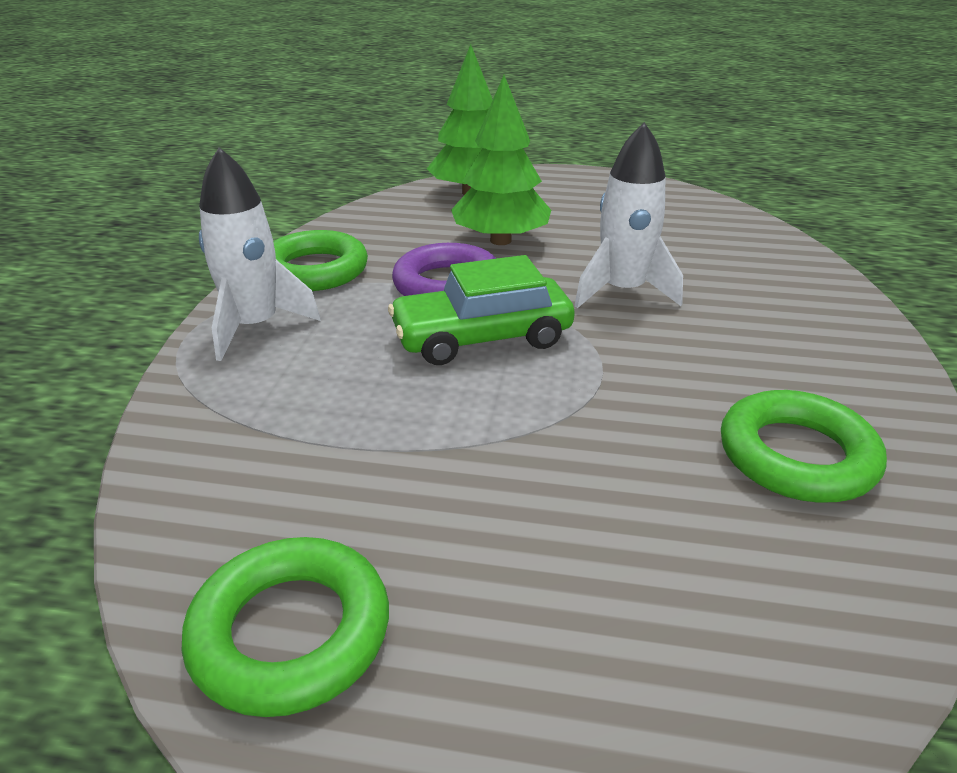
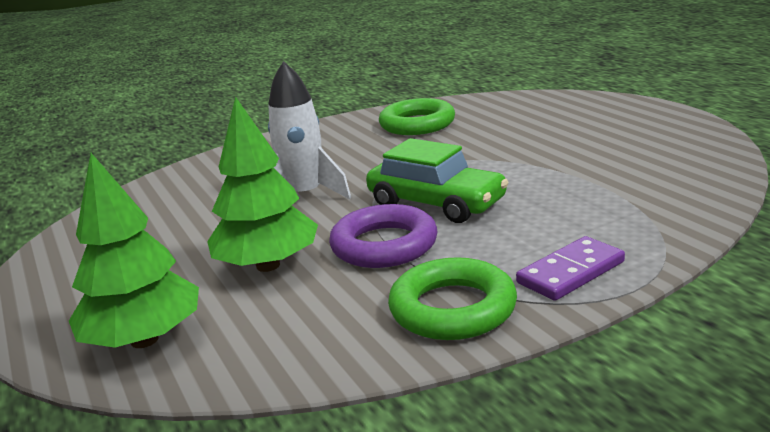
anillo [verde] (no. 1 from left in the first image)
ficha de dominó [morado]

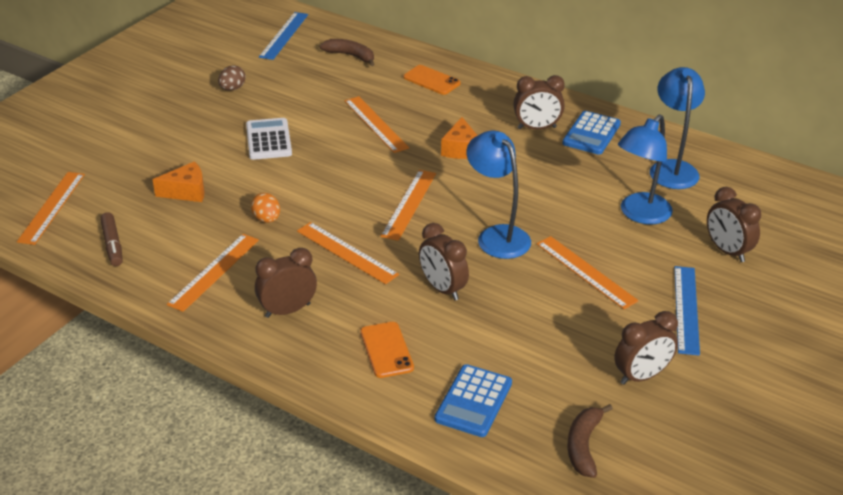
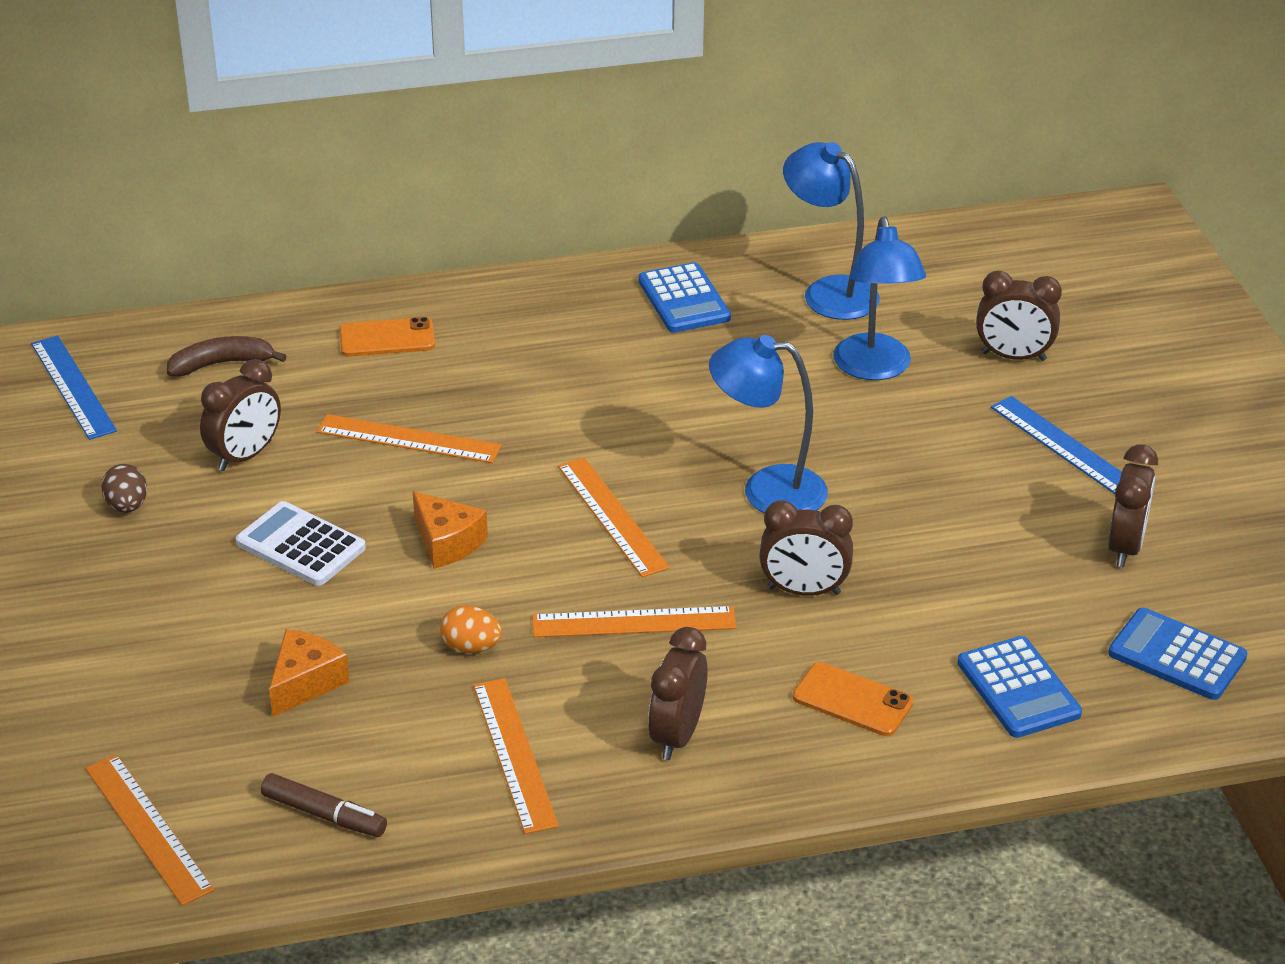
queso [naranja] (no. 2 from left)
despertador [marrón] (no. 1 from left)
regla [naranja] (no. 6 from left in the first image)
calculadora [azul] (no. 3 from left)

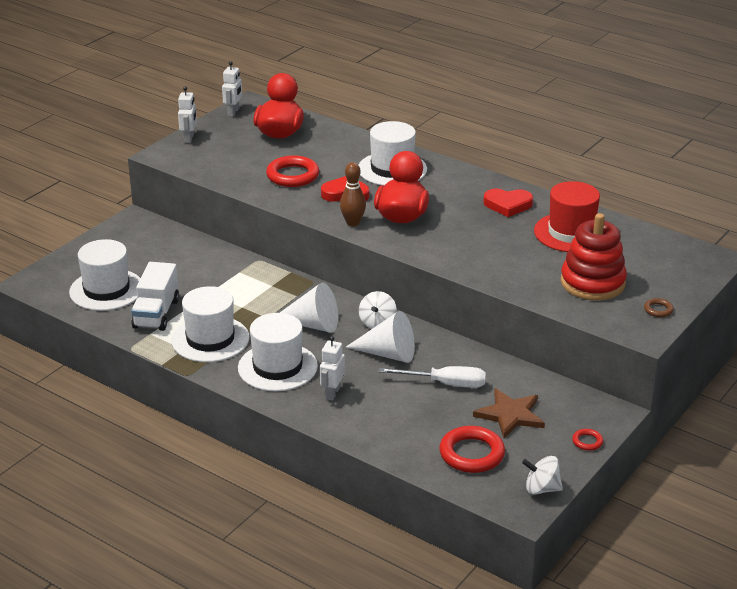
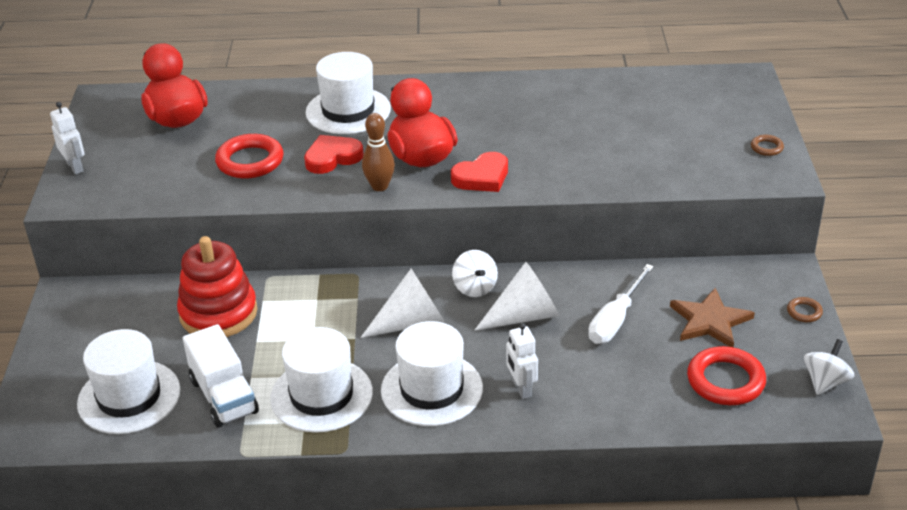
robot [blanco] (no. 2 from left in the first image)
destornillador [blanco]
corazón [rojo] (no. 2 from left)
peonza [blanco] (no. 2 from left)
sombrero [rojo]
juguete apilable [rojo]
anillo [marrón] (no. 2 from left)

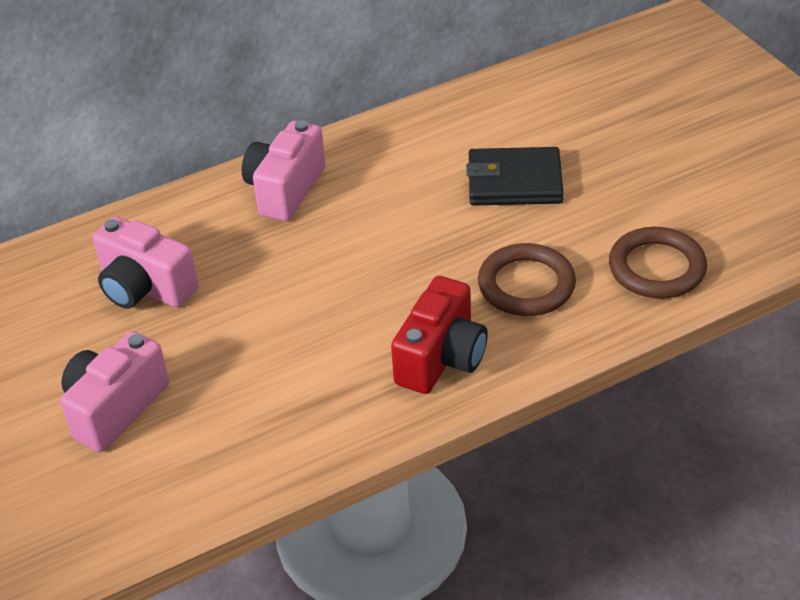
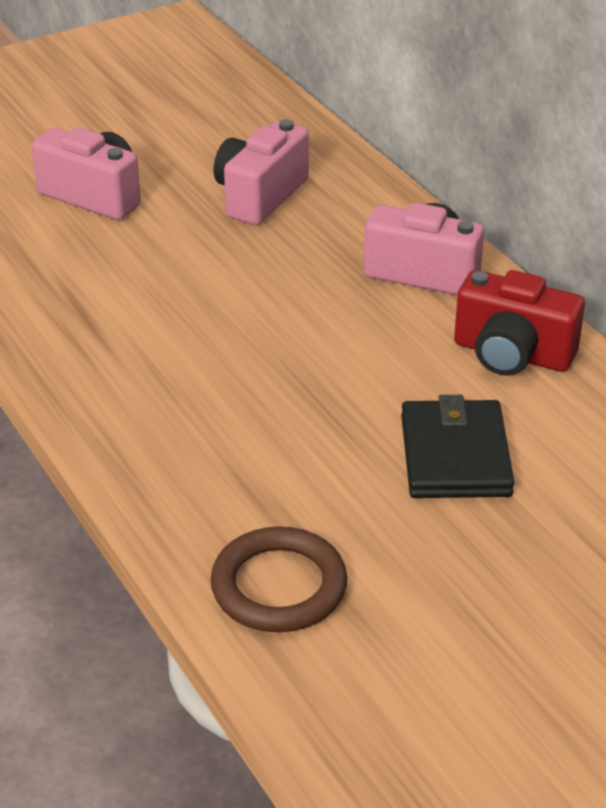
cámara [rojo]
anillo [marrón] (no. 1 from left in the first image)

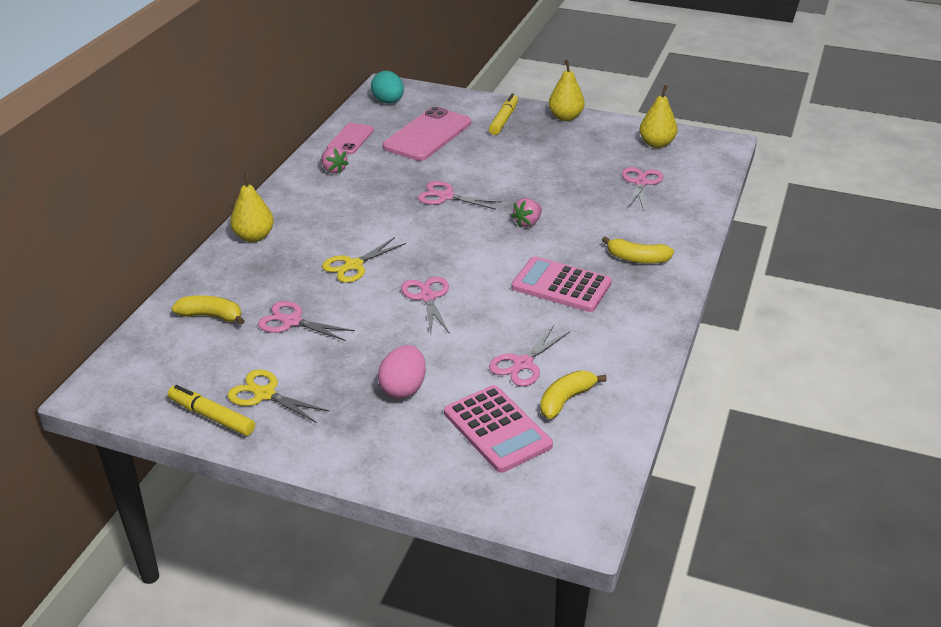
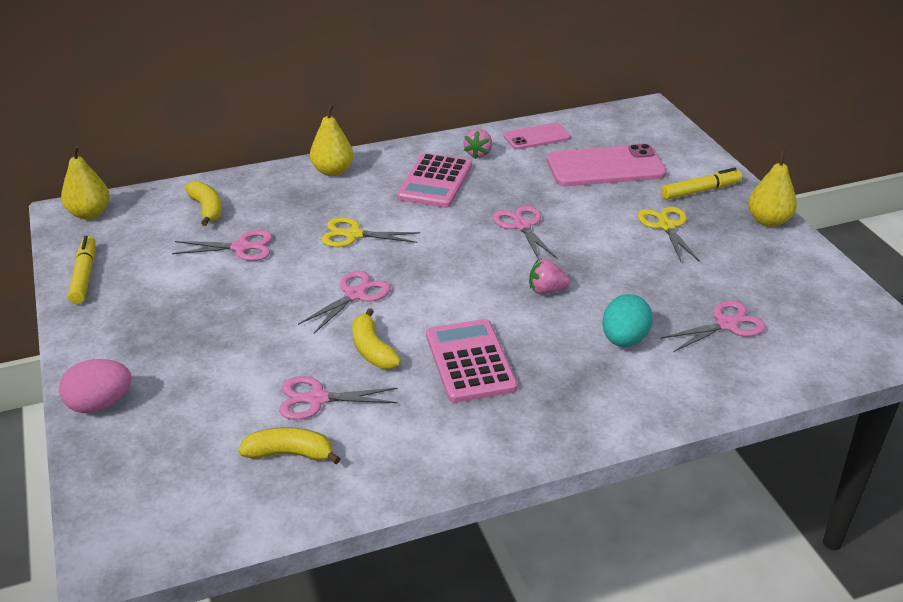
tijeras [amarillo] (no. 2 from left)
tijeras [rosa] (no. 1 from left)
huevo [turquesa]
huevo [rosa]
calculadora [rosa] (no. 1 from left)
plátano [amarillo] (no. 3 from left)
pera [amarillo] (no. 1 from left)

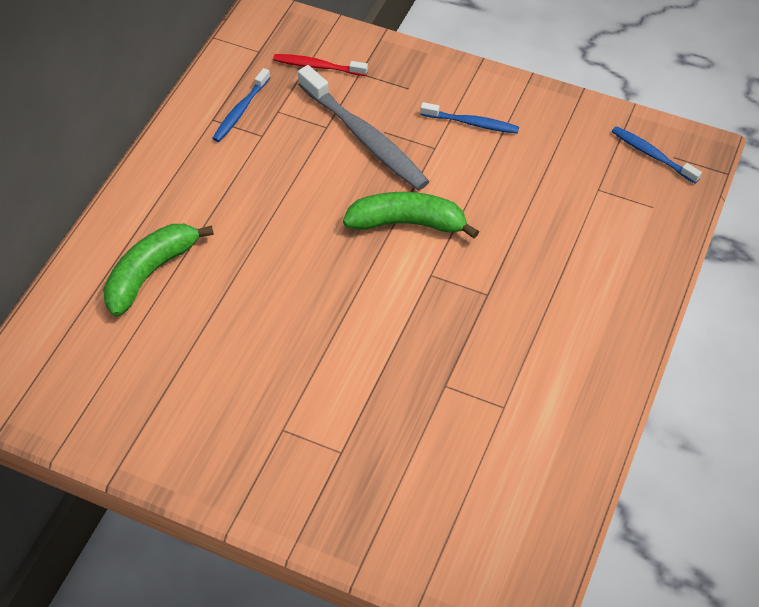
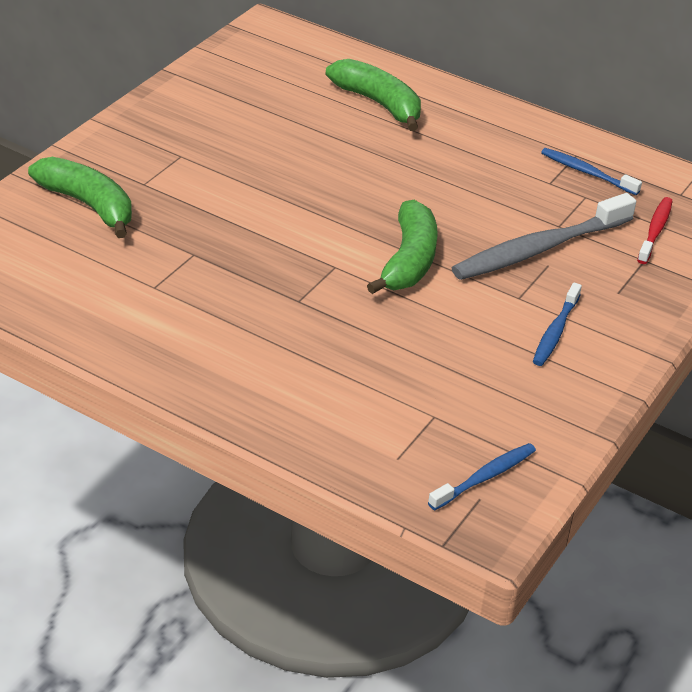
plátano [verde] (no. 1 from left)

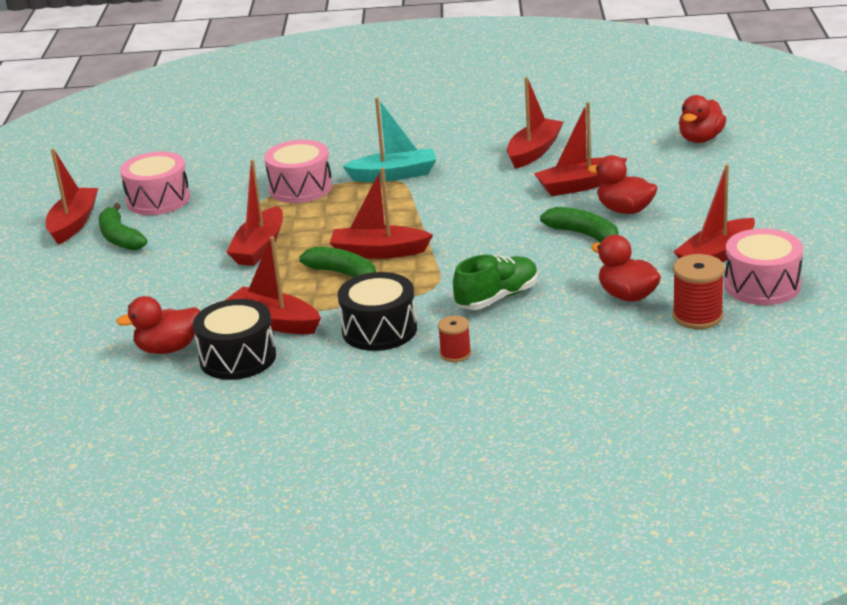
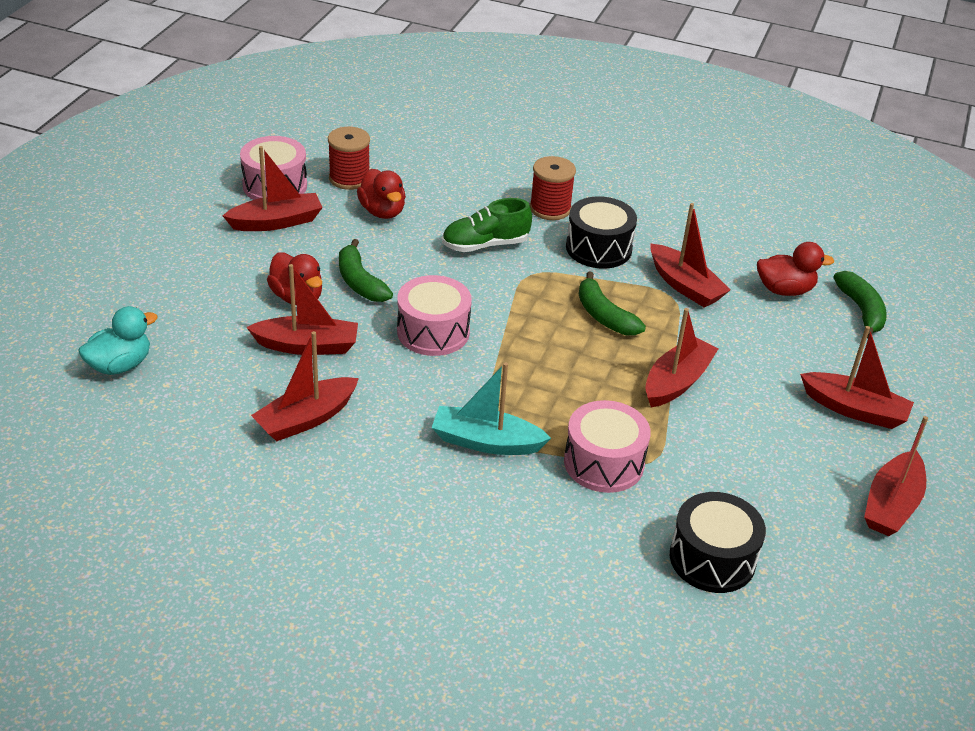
plátano [verde] (no. 3 from left)
tambor [rosa] (no. 2 from left)
tambor [negro] (no. 2 from left)
barco [rojo] (no. 6 from left)
carrete [rojo] (no. 2 from left)
pato [turquesa]

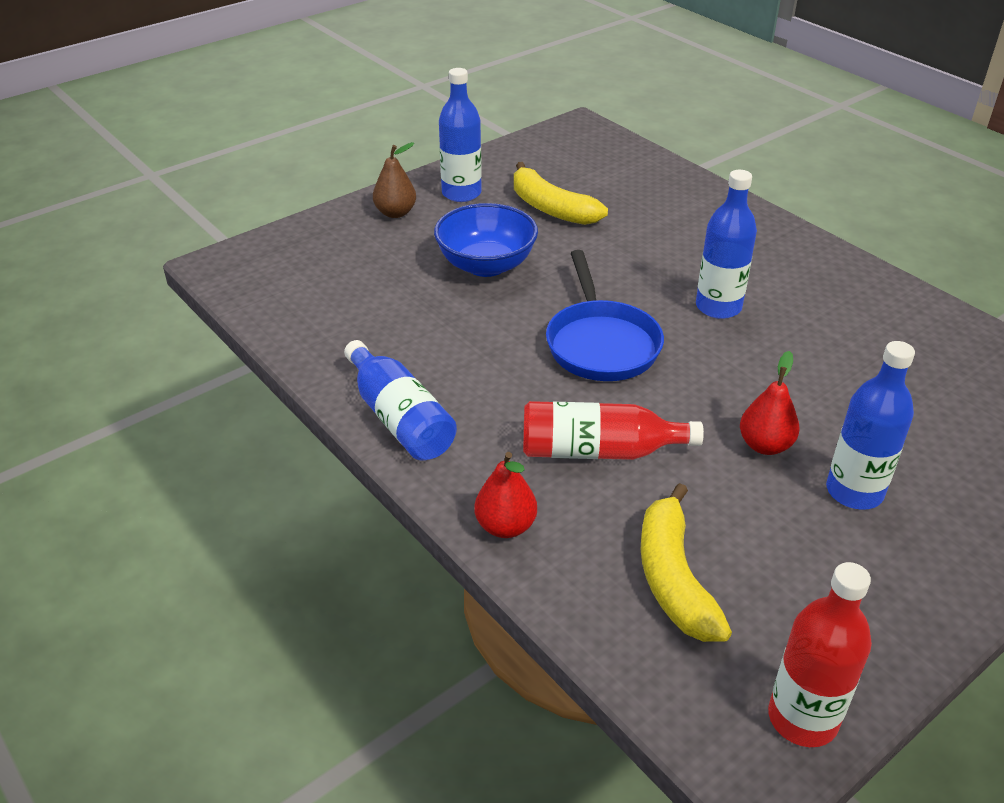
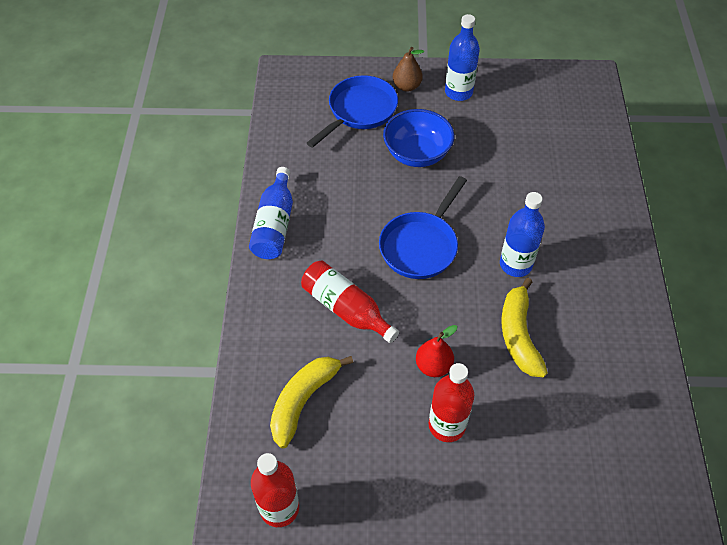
pera [rojo] (no. 1 from left in the first image)
plátano [amarillo] (no. 2 from left)
botella [rojo] (no. 3 from left)
sartén [azul] (no. 1 from left)

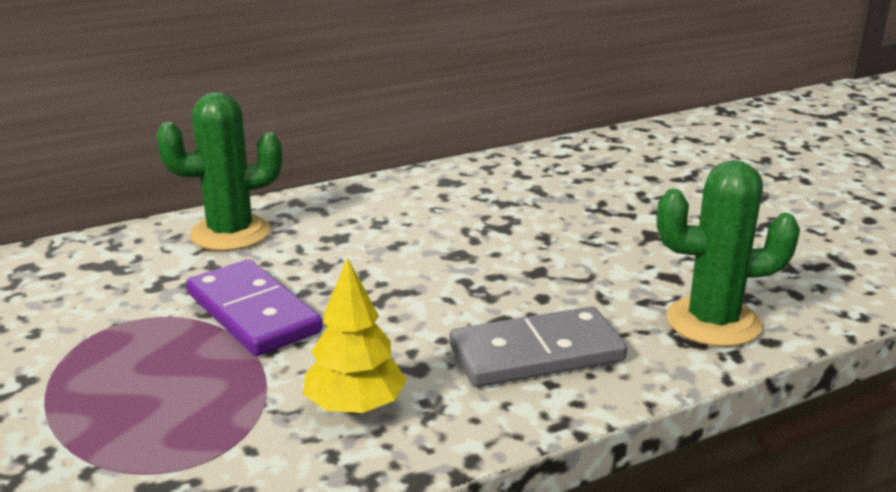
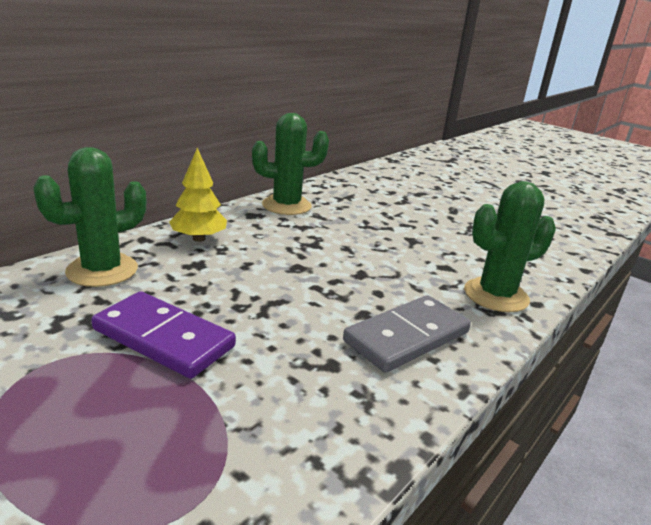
árbol [amarillo]
cactus [verde] (no. 2 from left)

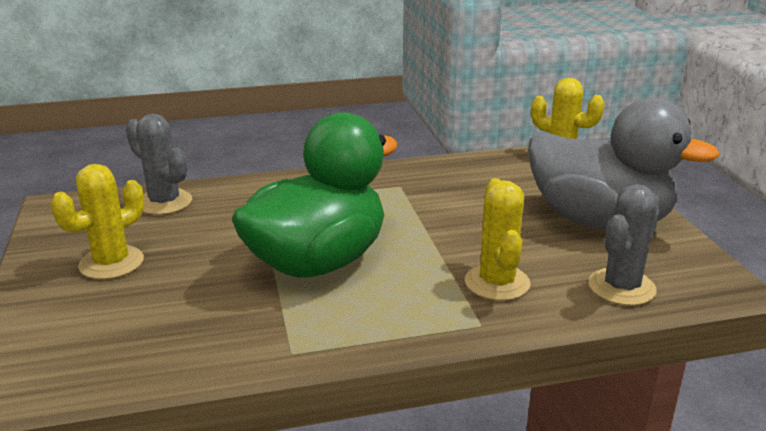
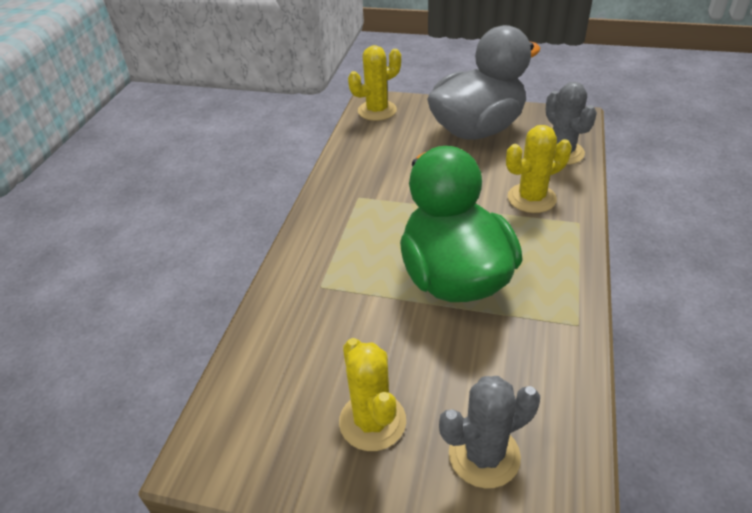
cactus [gris] (no. 1 from left)
cactus [amarillo] (no. 3 from left)

